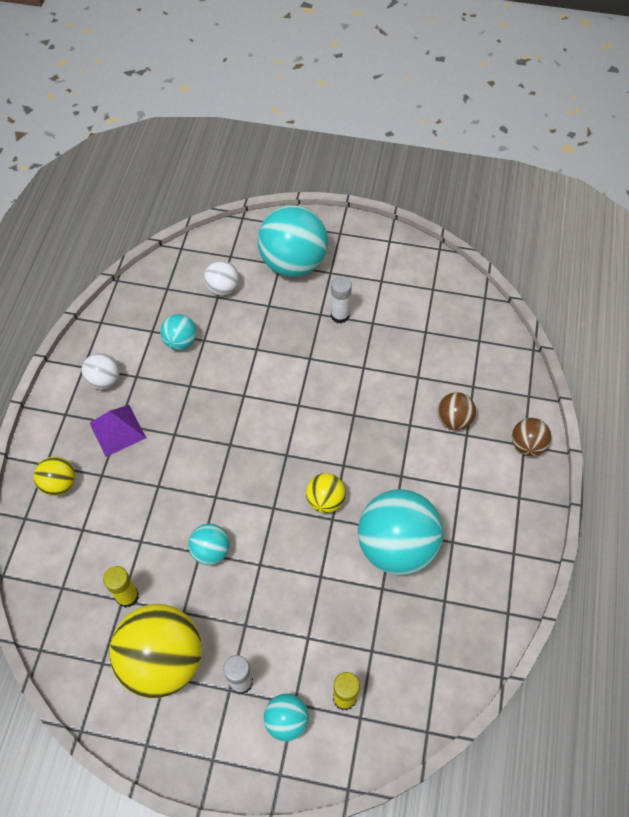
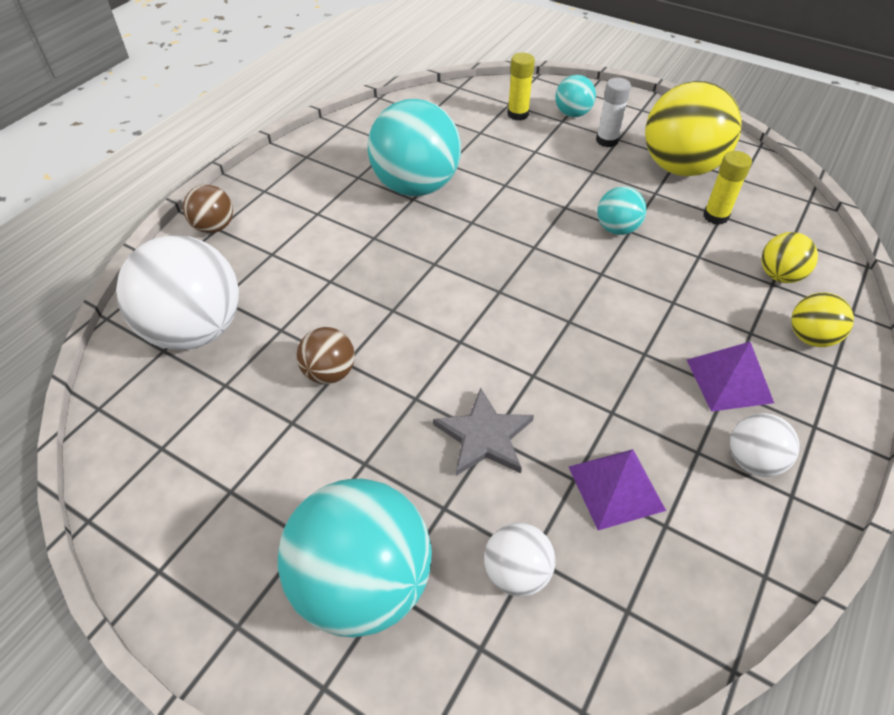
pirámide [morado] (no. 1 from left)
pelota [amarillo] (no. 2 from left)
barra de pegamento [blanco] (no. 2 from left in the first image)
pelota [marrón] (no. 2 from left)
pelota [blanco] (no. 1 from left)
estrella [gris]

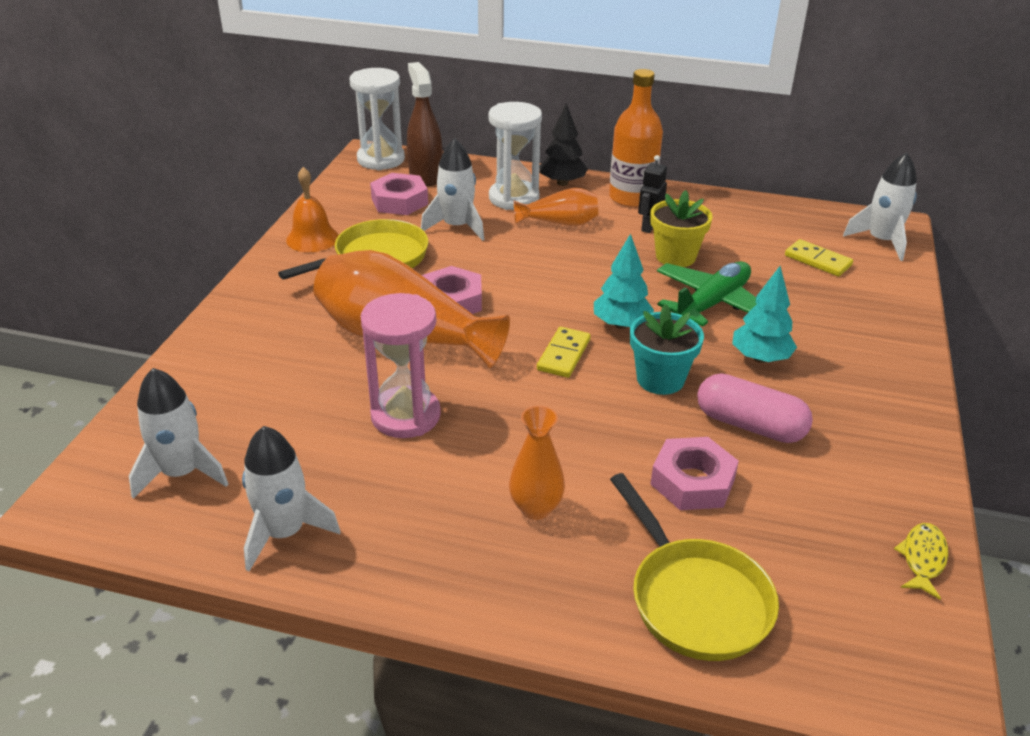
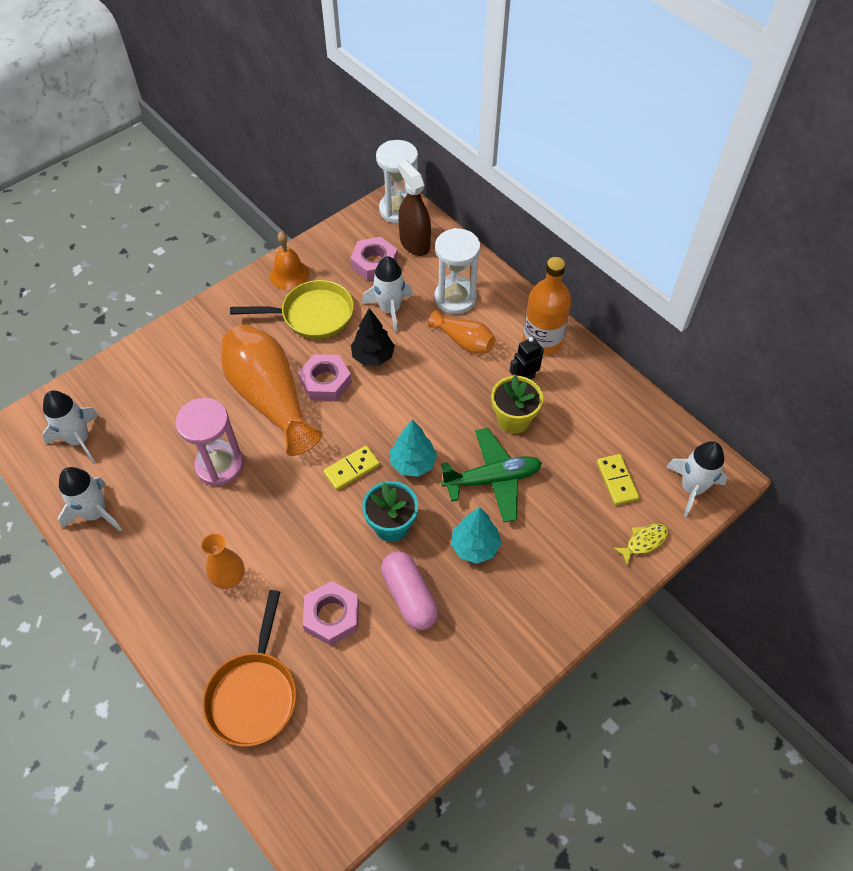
pulverizador [marrón]
árbol [negro]
sartén [naranja]
pez [amarillo]

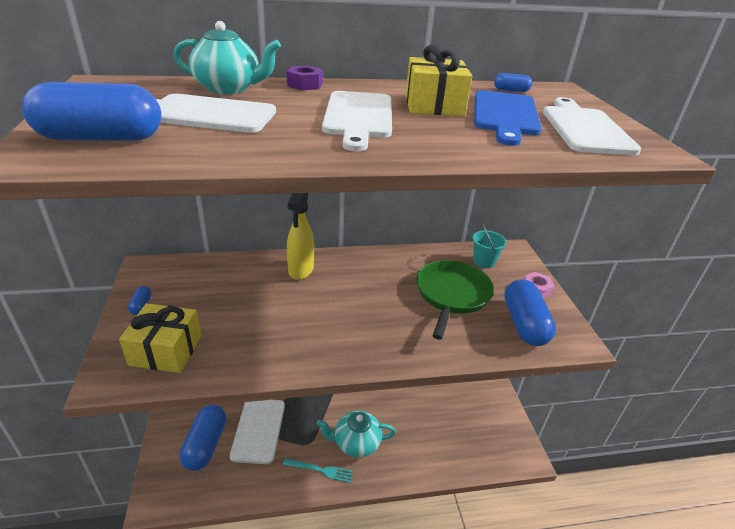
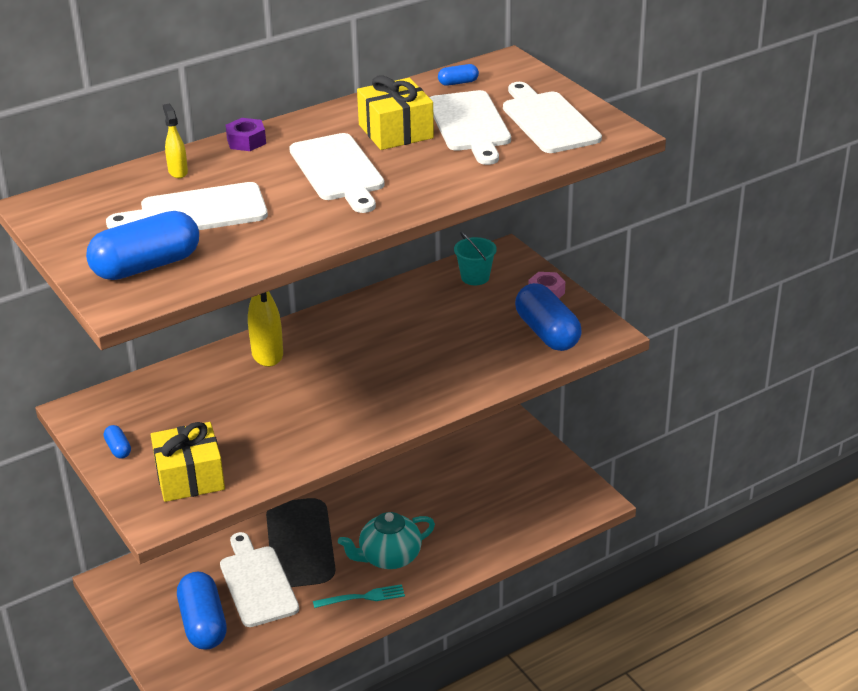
pulverizador [amarillo] (no. 1 from left)
sartén [verde]
tabla de cortar [blanco] (no. 4 from left)

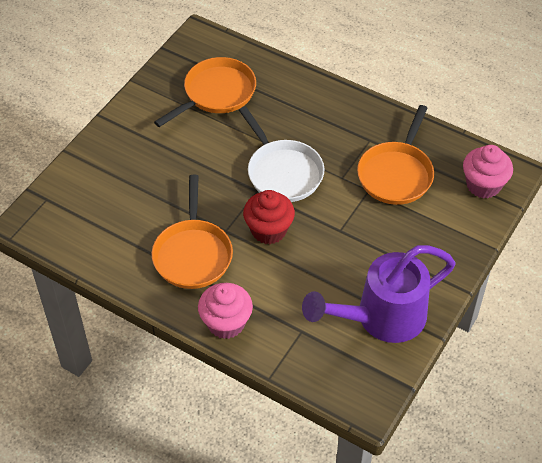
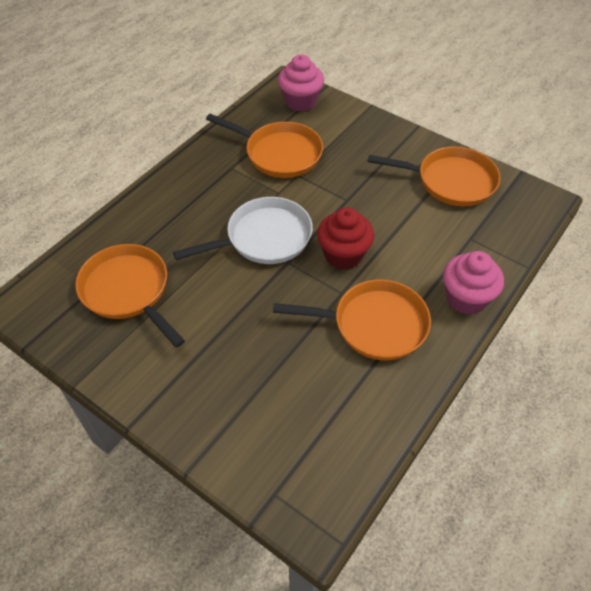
sartén [naranja] (no. 4 from left)

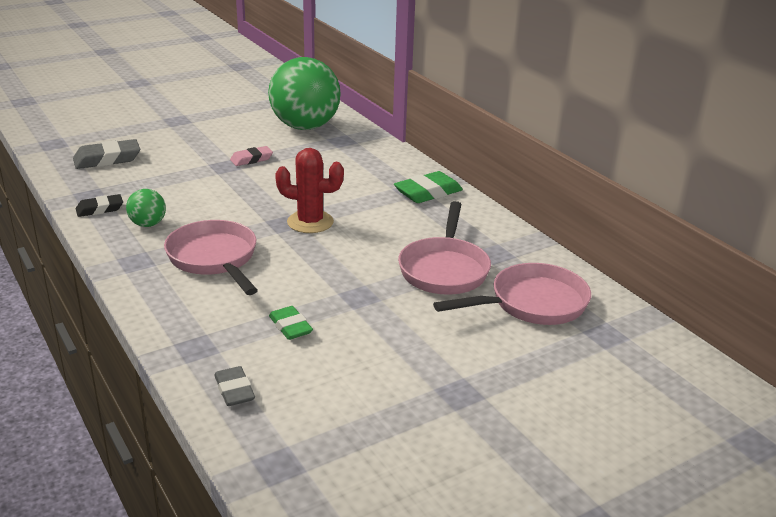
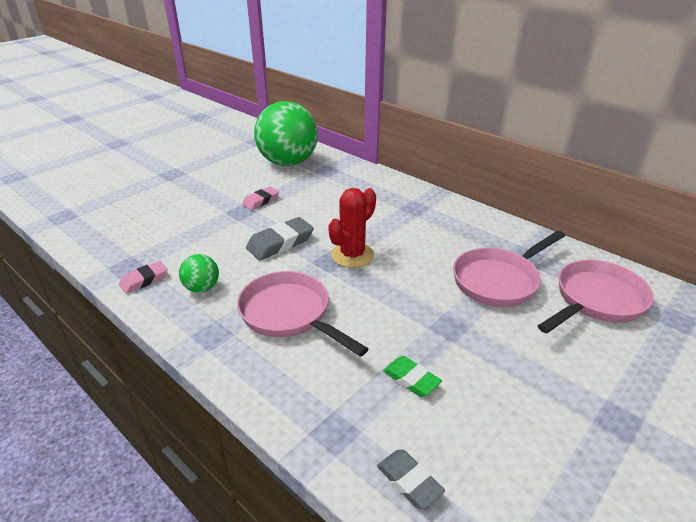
goma de borrar [gris] (no. 1 from left)
goma de borrar [rosa] (no. 1 from left)
cactus [rojo]
goma de borrar [verde] (no. 2 from left in the first image)
sartén [rosa] (no. 2 from left)

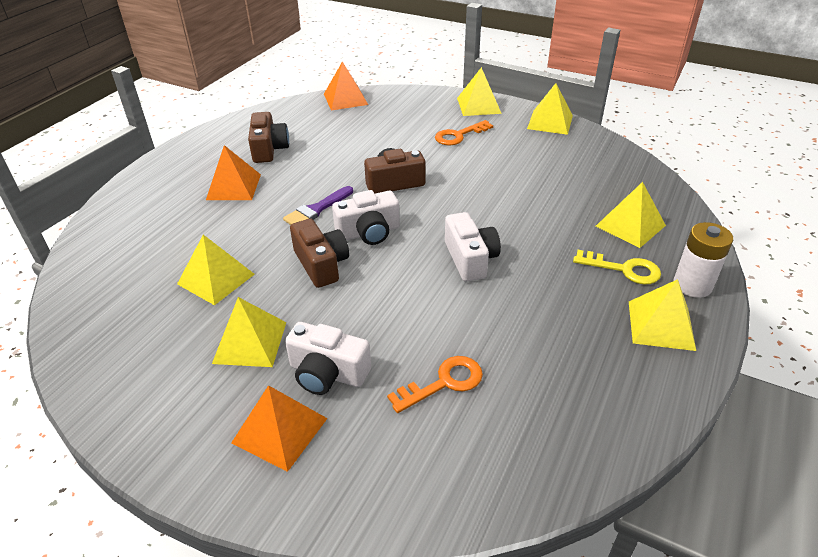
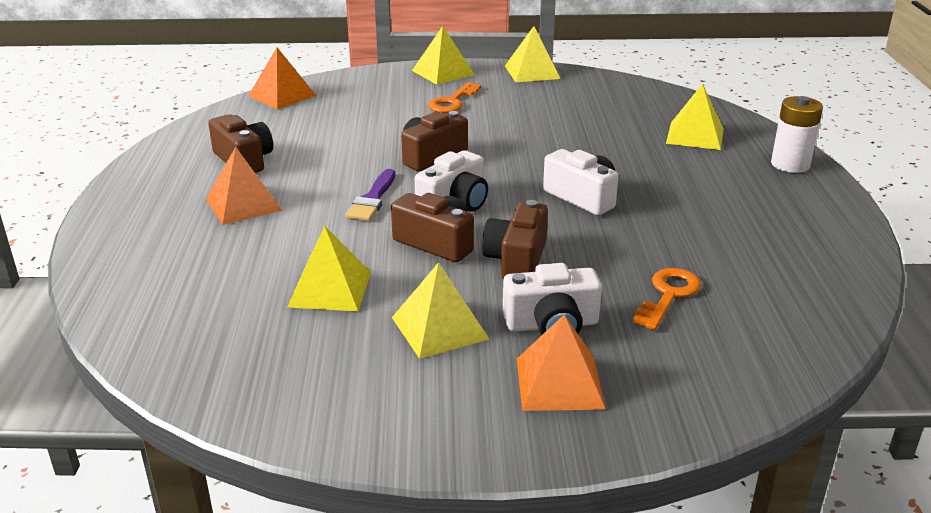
llave [amarillo]
pirámide [amarillo] (no. 6 from left in the first image)
cámara [marrón] (no. 4 from left)

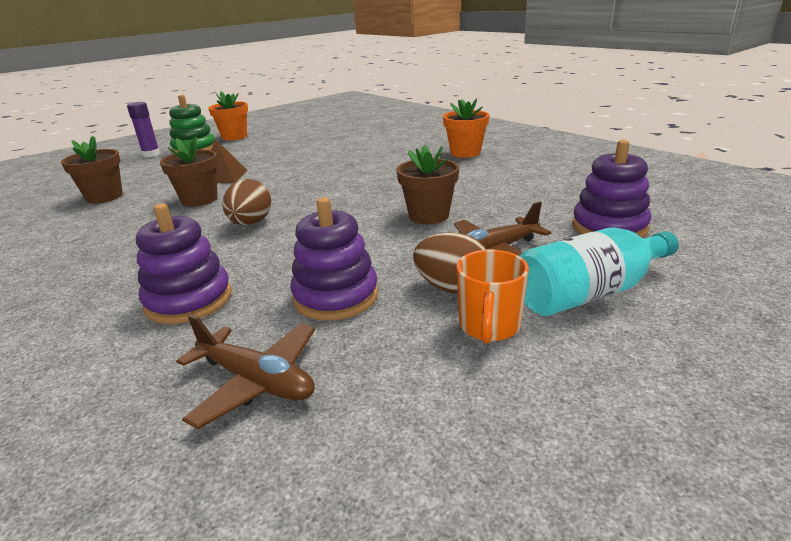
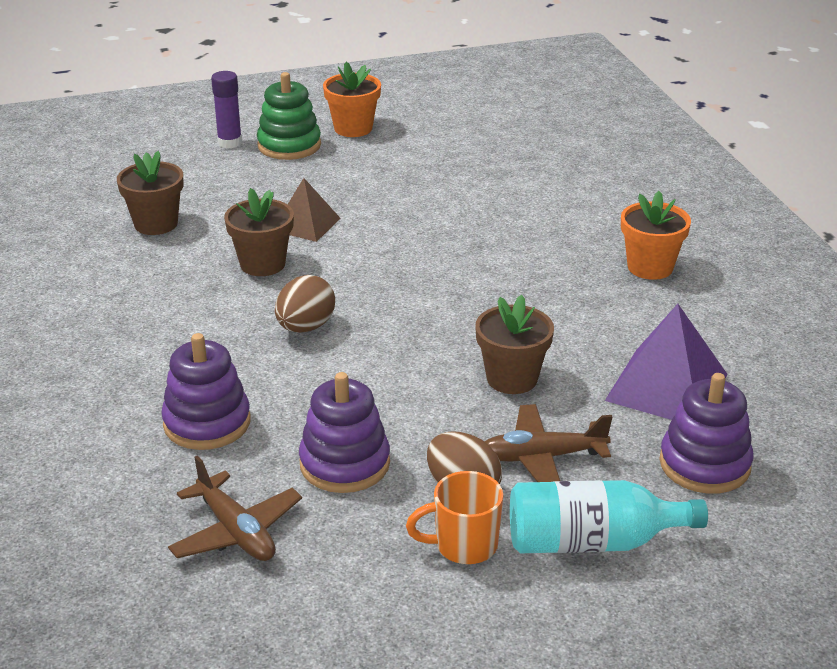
taza [naranja]
pirámide [morado]

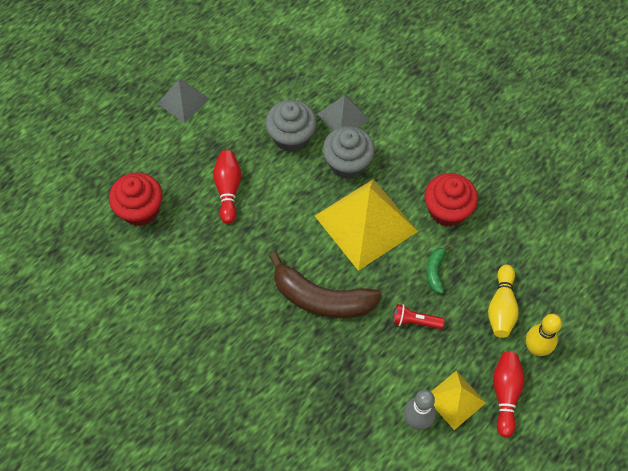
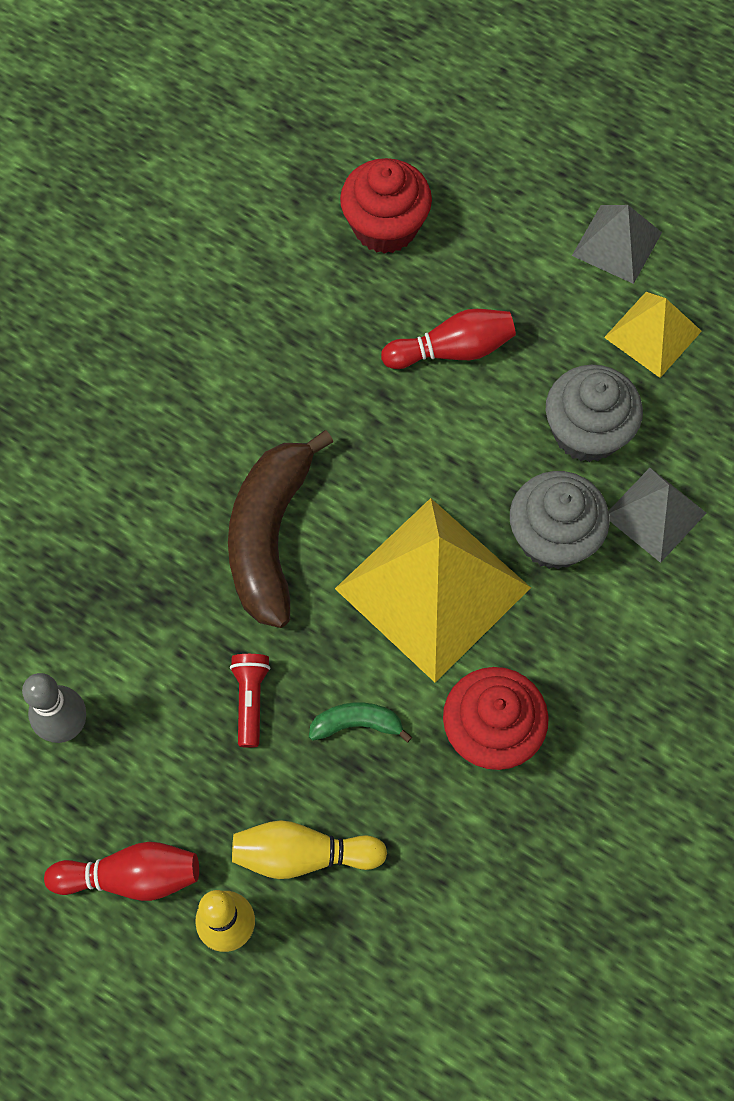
pirámide [amarillo] (no. 2 from left)

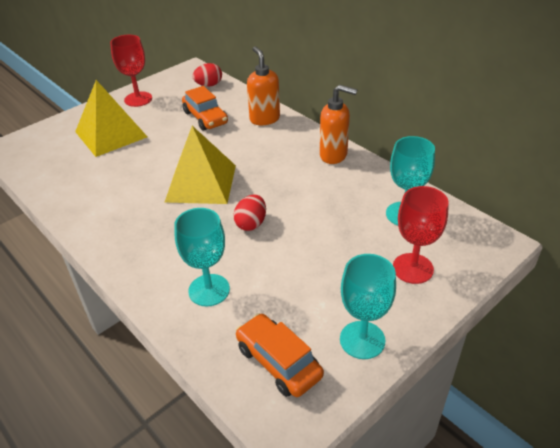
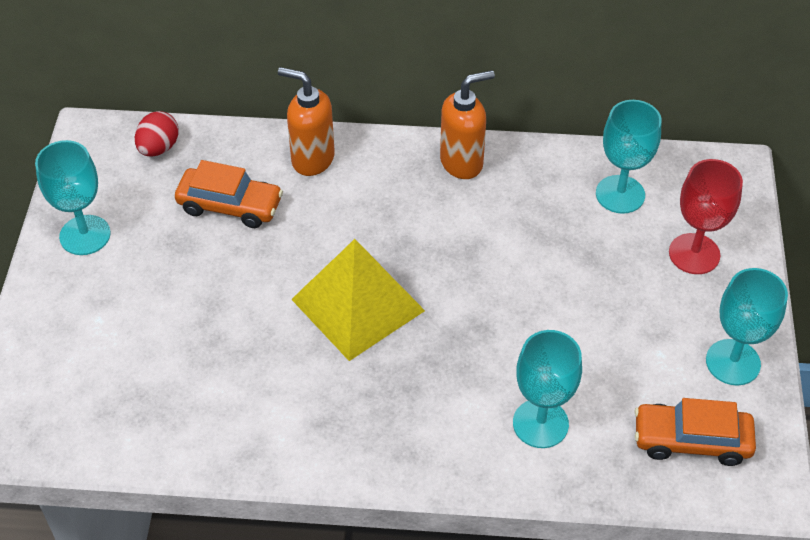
pirámide [amarillo] (no. 1 from left in the first image)
copa [turquesa] (no. 1 from left)
huevo [rojo] (no. 2 from left in the first image)

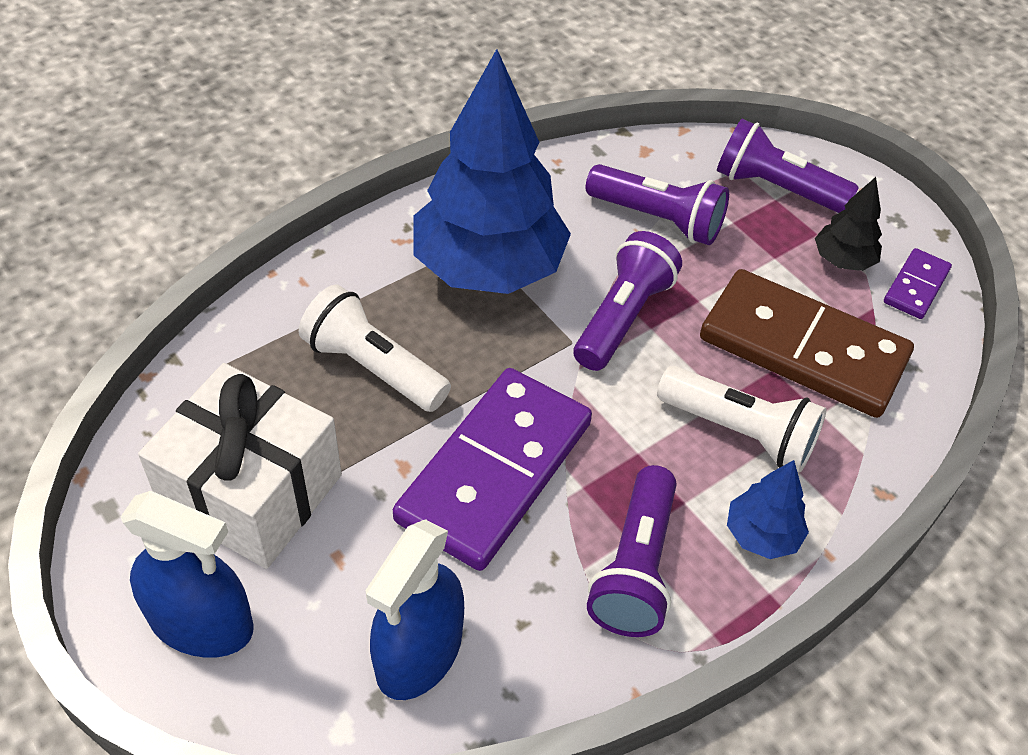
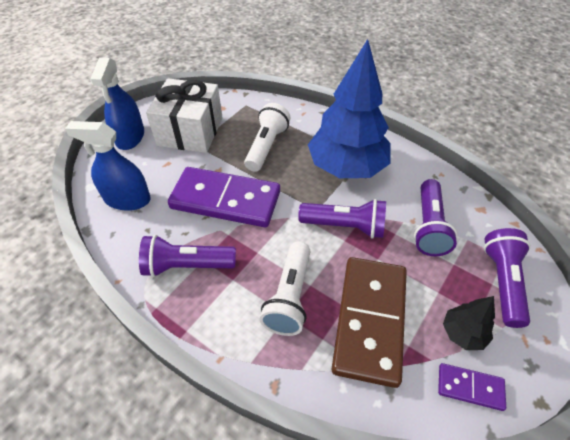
árbol [azul] (no. 2 from left in the first image)

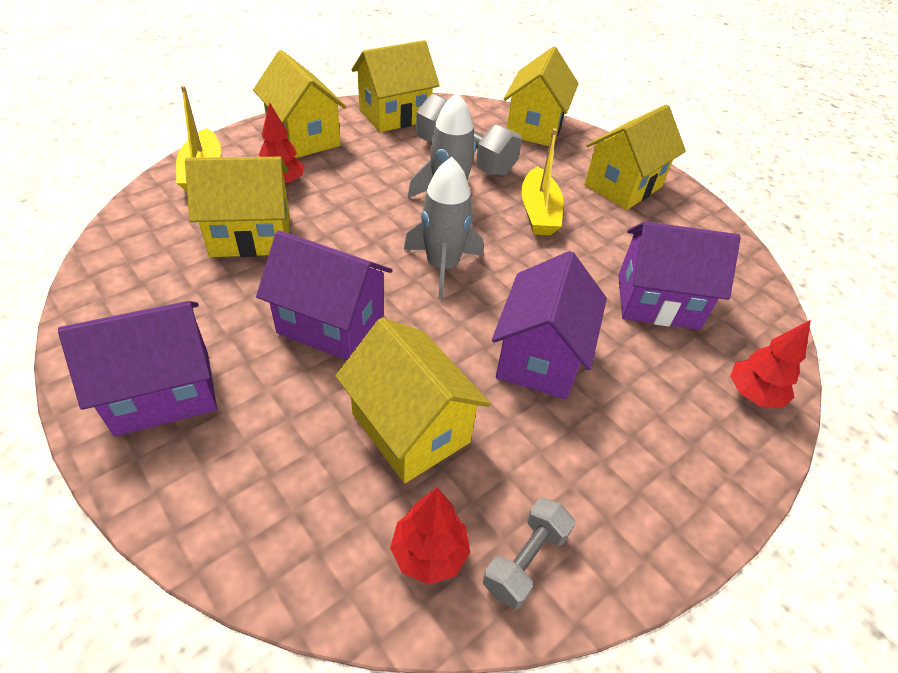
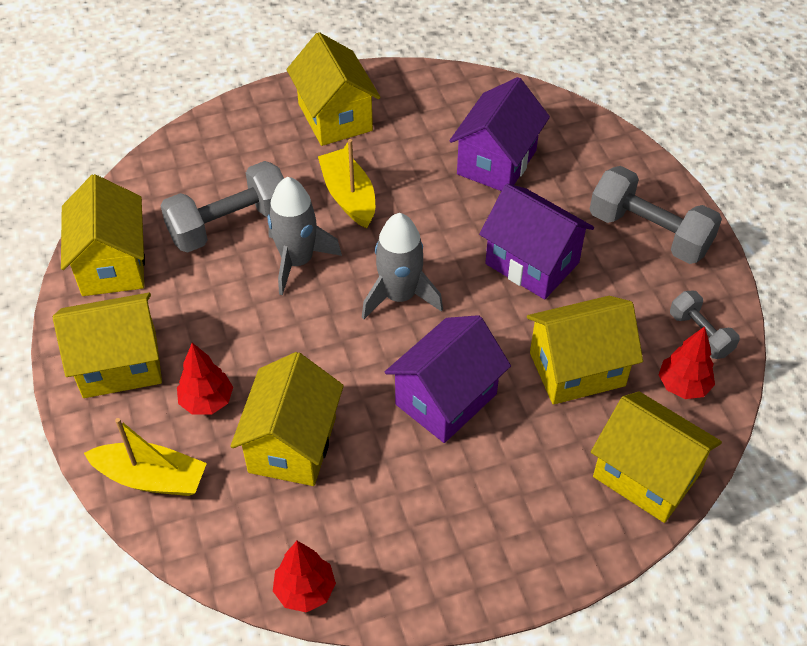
casa [morado] (no. 1 from left in the first image)
casa [amarillo] (no. 6 from left)
barco [amarillo] (no. 2 from left)
árbol [rojo] (no. 2 from left)
mancuerna [gris] (no. 2 from left)

